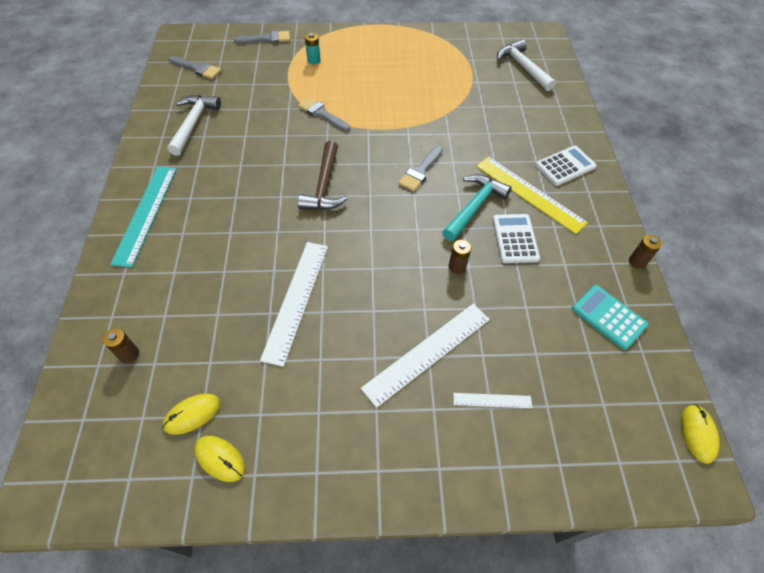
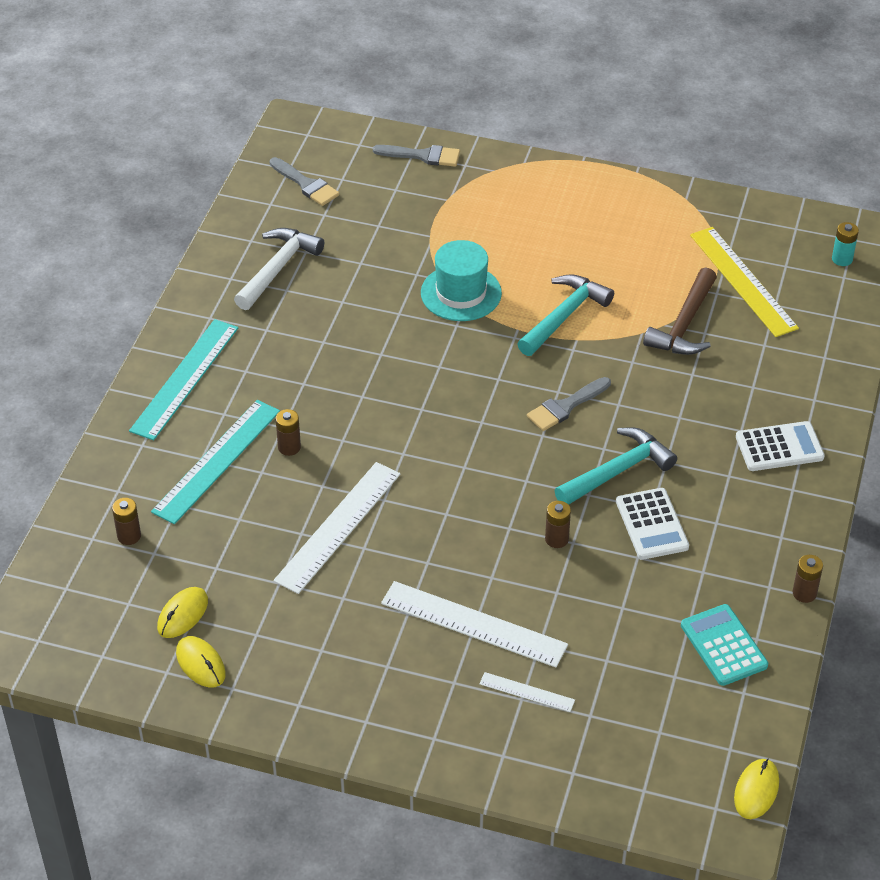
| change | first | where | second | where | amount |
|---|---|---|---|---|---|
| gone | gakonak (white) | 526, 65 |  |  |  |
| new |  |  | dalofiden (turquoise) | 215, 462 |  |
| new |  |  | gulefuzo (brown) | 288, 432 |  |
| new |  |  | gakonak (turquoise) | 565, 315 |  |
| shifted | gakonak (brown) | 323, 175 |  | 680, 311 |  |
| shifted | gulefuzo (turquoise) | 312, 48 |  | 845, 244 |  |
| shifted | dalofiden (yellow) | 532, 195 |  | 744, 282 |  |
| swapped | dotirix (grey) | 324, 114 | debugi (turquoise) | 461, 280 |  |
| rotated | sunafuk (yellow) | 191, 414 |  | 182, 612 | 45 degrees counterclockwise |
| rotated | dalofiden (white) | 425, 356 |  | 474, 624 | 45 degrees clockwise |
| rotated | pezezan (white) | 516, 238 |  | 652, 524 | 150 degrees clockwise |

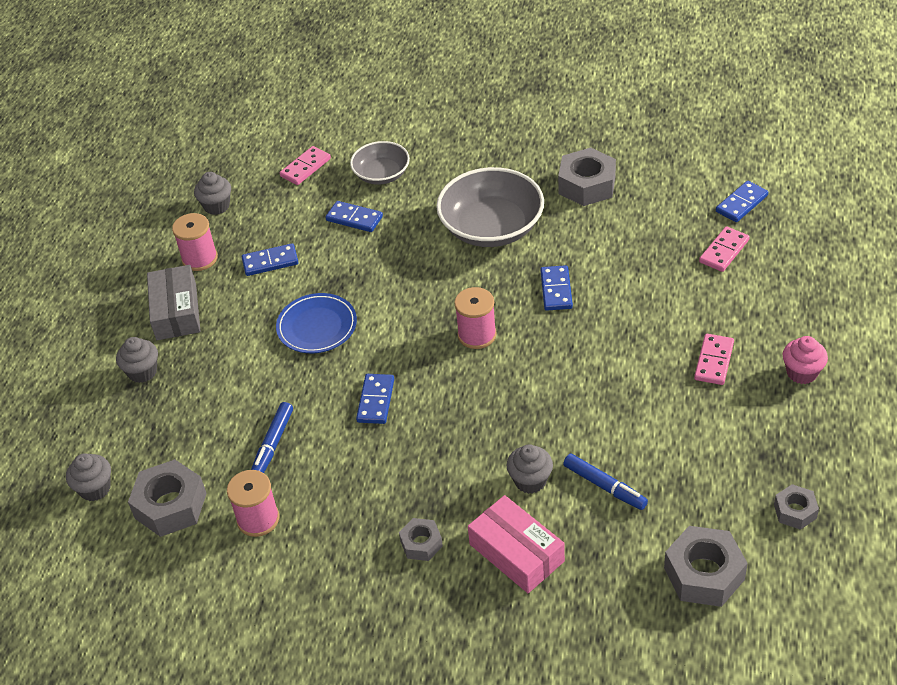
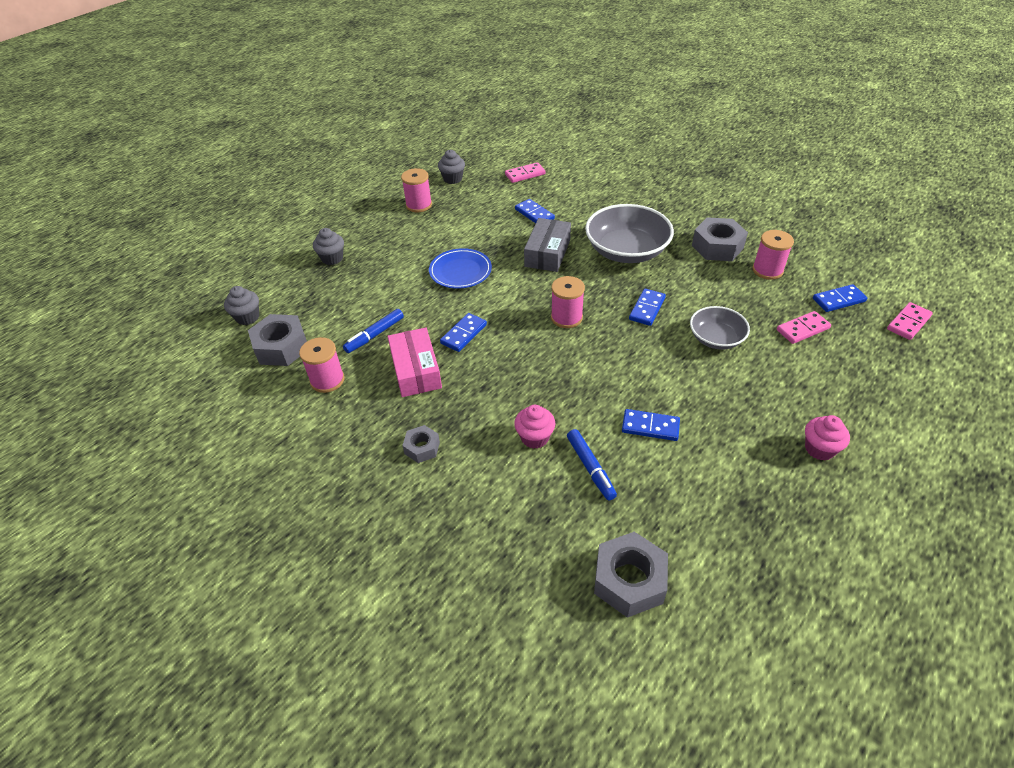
| change | first | where | second | where | amount |
|---|---|---|---|---|---|
| gone | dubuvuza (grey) | 796, 507 |  |  |  |
| new |  |  | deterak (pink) | 773, 255 |  |
| shifted | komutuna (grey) | 173, 302 |  | 547, 245 |  |
| shifted | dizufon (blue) | 270, 259 |  | 651, 425 |  |
| shifted | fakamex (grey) | 380, 163 |  | 720, 328 |  |
| shifted | komutuna (pink) | 516, 544 |  | 415, 362 |  |
| shifted | dizufon (pink) | 714, 359 |  | 910, 321 |  |
| repainted | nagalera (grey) | 530, 469 | nagalera (pink) | 534, 427 |  |

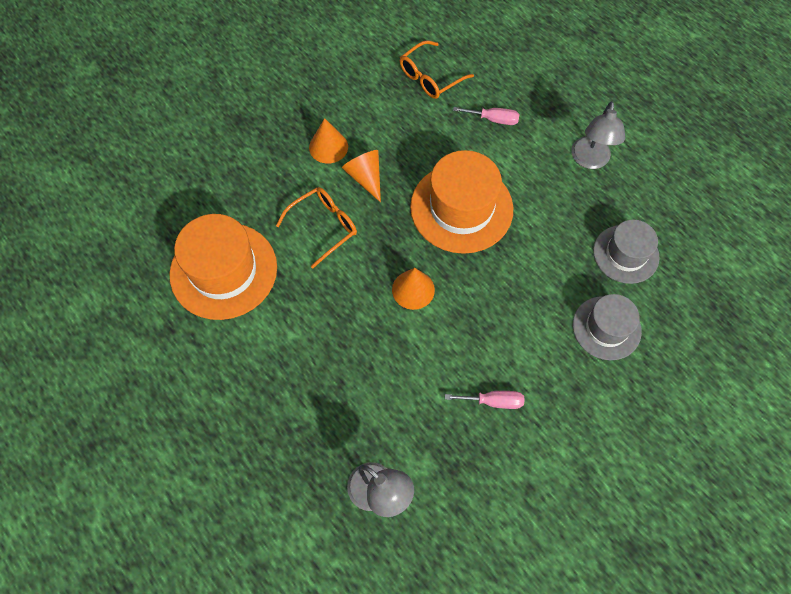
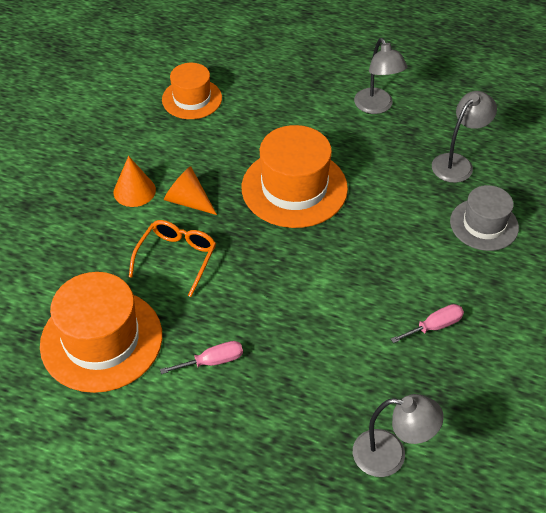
| change | first | where | second | where | amount |
|---|---|---|---|---|---|
| gone | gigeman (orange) | 413, 289 |  |  |  |
| shifted | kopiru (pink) | 486, 116 |  | 201, 357 |  |
| swapped | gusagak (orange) | 437, 69 | debugi (orange) | 192, 91 |  |
| swapped | debugi (grey) | 626, 251 | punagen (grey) | 464, 137 |  |

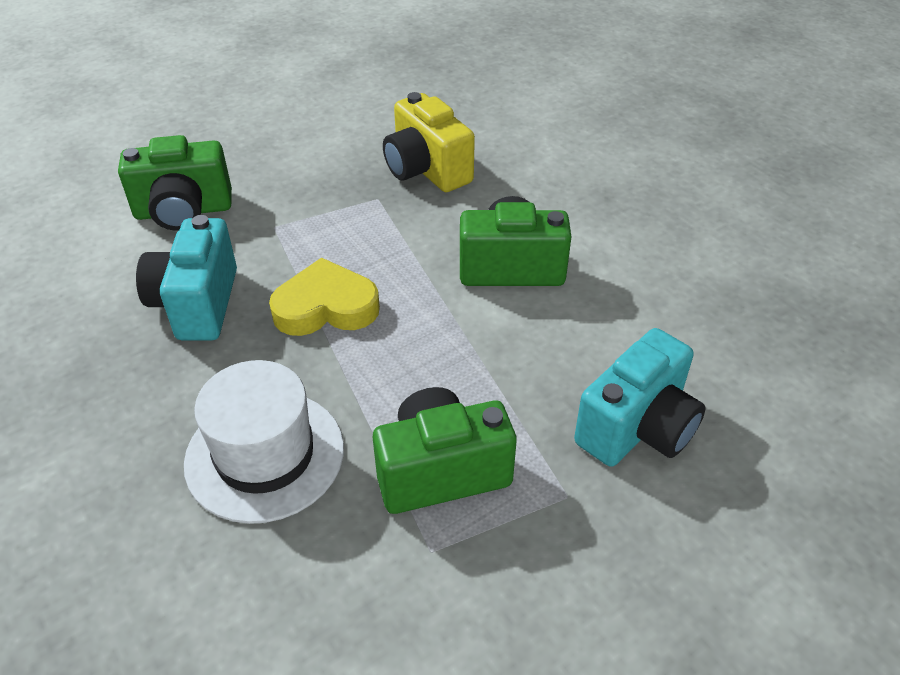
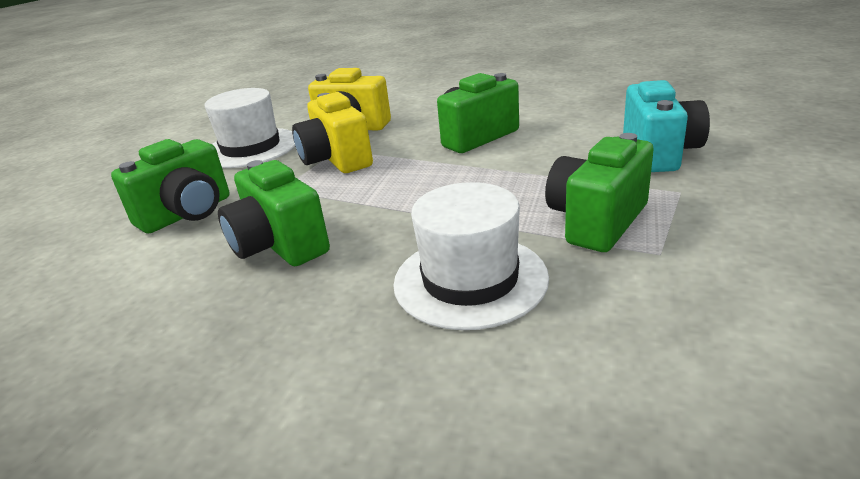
| change | first | where | second | where | amount |
|---|---|---|---|---|---|
| gone | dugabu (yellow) | 324, 296 |  |  |  |
| new |  |  | debugi (white) | 250, 128 |  |
| new |  |  | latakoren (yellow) | 332, 132 |  |
| repainted | latakoren (turquoise) | 186, 277 | latakoren (green) | 274, 213 |  |

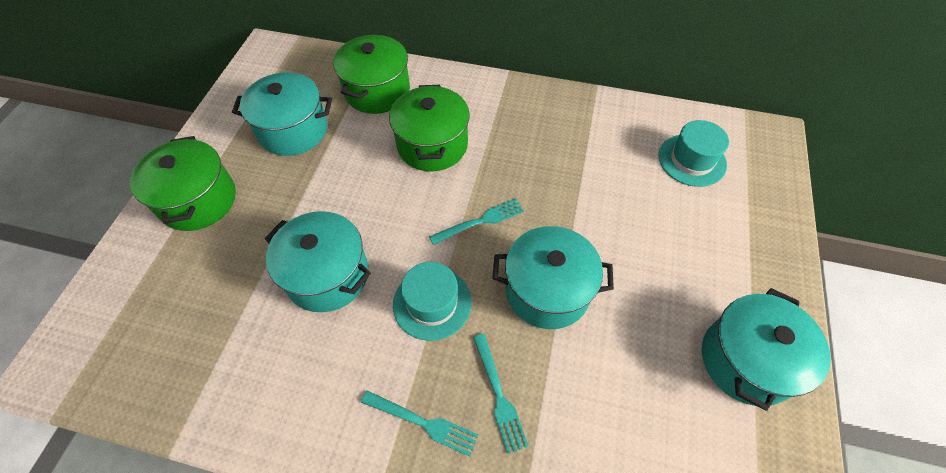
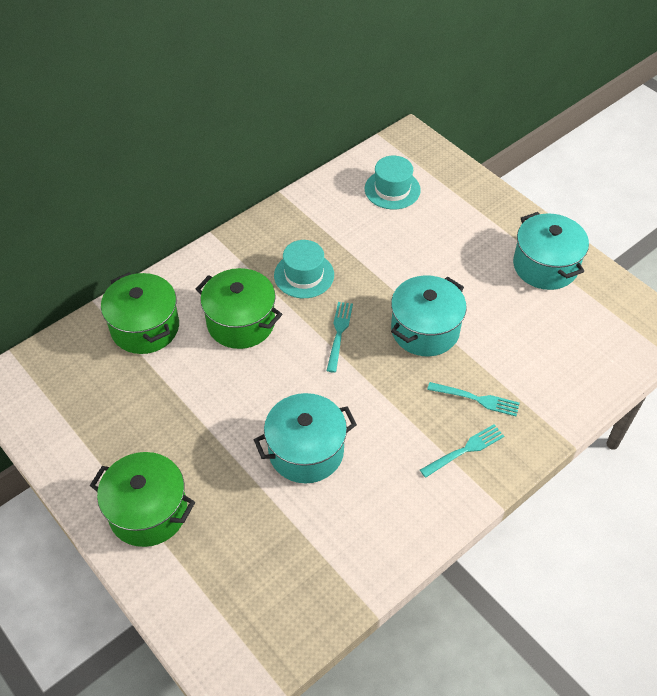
| change | first | where | second | where | amount |
|---|---|---|---|---|---|
| gone | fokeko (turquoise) | 282, 114 |  |  |  |
| shifted | debugi (turquoise) | 432, 301 |  | 304, 269 |  |

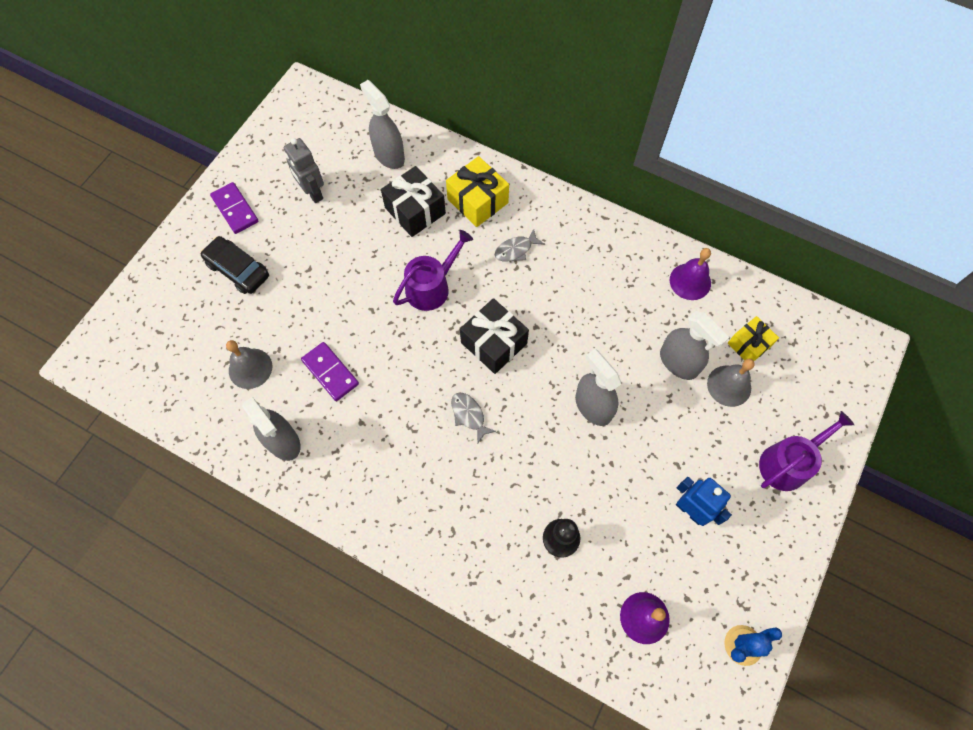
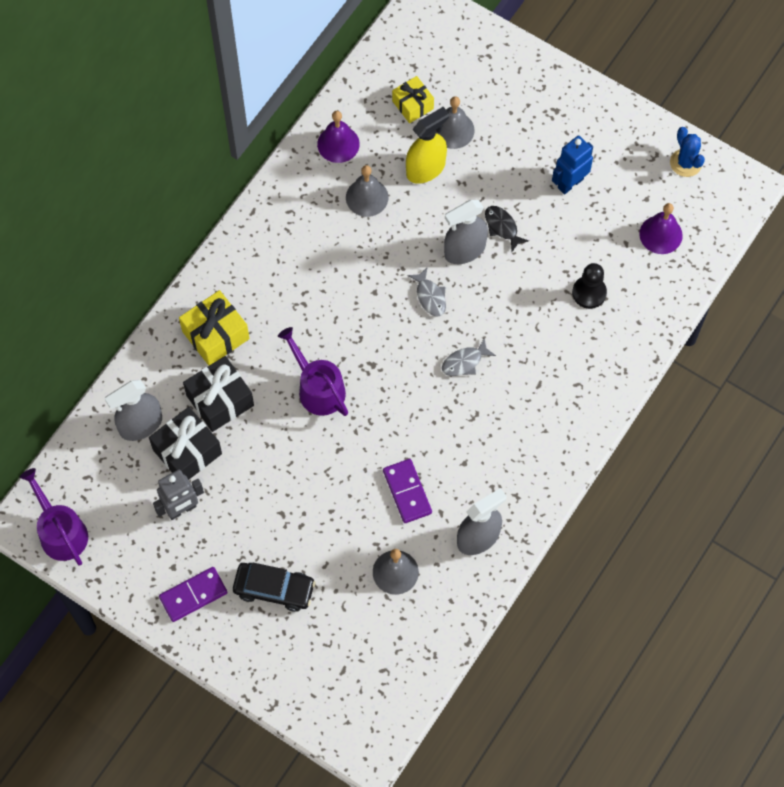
| change | first | where | second | where | amount |
|---|---|---|---|---|---|
| new |  |  | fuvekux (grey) | 367, 191 |  |
| new |  |  | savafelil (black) | 507, 229 |  |
| shifted | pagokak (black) | 494, 336 |  | 185, 443 |  |
| shifted | savafelil (grey) | 519, 245 |  | 427, 292 |  |
| shifted | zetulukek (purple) | 806, 451 |  | 54, 517 |  |
| repainted | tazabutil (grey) | 694, 345 | tazabutil (yellow) | 427, 145 |  |
| rotated | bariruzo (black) | 234, 265 |  | 274, 587 | 120 degrees counterclockwise |
| rotated | dizufon (purple) | 330, 371 |  | 407, 491 | 75 degrees counterclockwise |

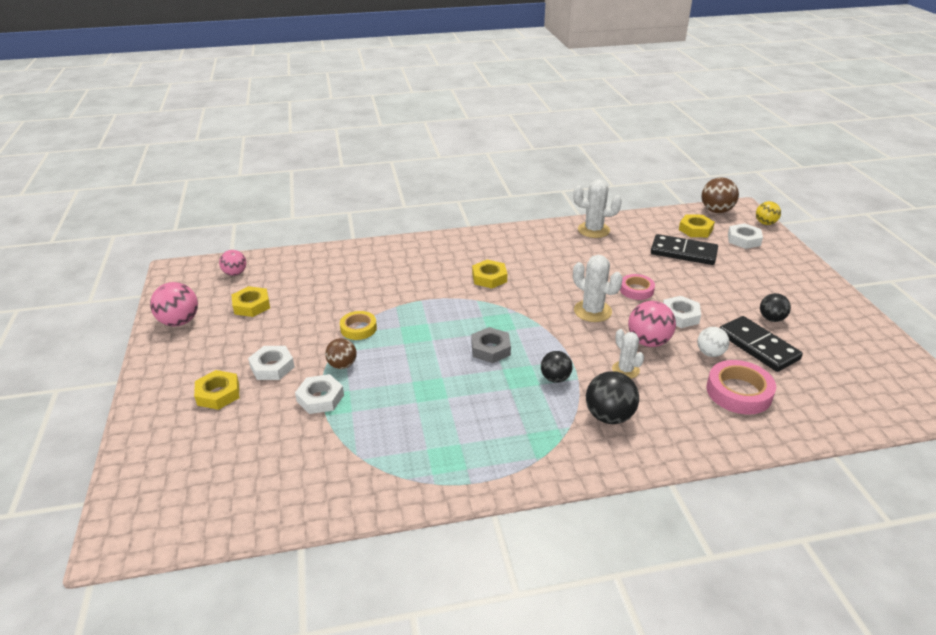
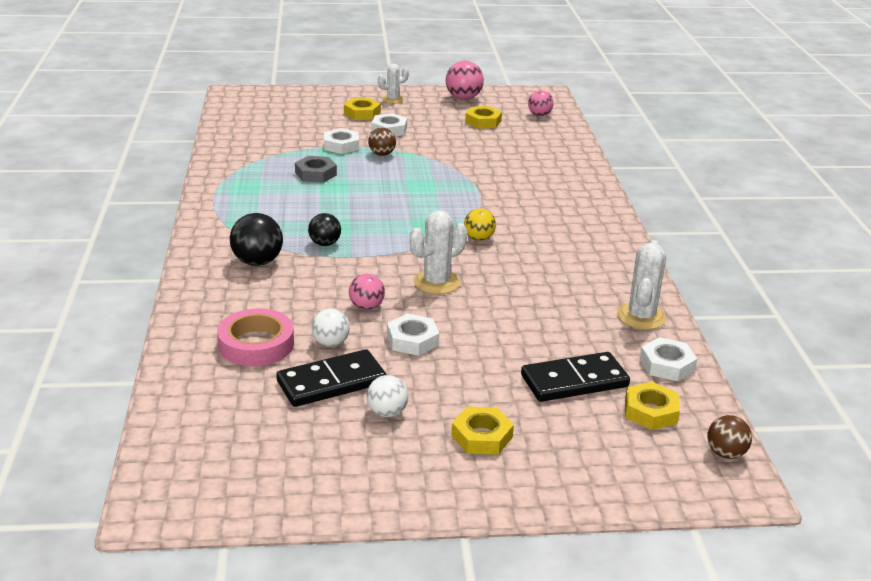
| change | first | where | second | where | amount |
|---|---|---|---|---|---|
| gone | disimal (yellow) | 358, 325 |  |  |  |
| gone | disimal (pink) | 637, 287 |  |  |  |
| shifted | dubuvuza (yellow) | 489, 274 |  | 482, 431 |  |
| shifted | dubuvuza (grey) | 491, 345 |  | 316, 169 |  |
| shifted | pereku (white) | 628, 354 |  | 393, 84 |  |
| shifted | dubuvuza (white) | 745, 236 |  | 668, 359 |  |
| shifted | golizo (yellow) | 768, 213 |  | 480, 225 |  |
| repainted | golizo (black) | 775, 307 | golizo (white) | 387, 396 |  |
| rotated | dizufon (black) | 684, 249 |  | 575, 377 | 45 degrees clockwise |
| scaled | golizo (pink) | 652, 324 |  | 367, 292 | x0.65 |
| scaled | golizo (brown) | 720, 195 |  | 729, 437 | x0.65 |

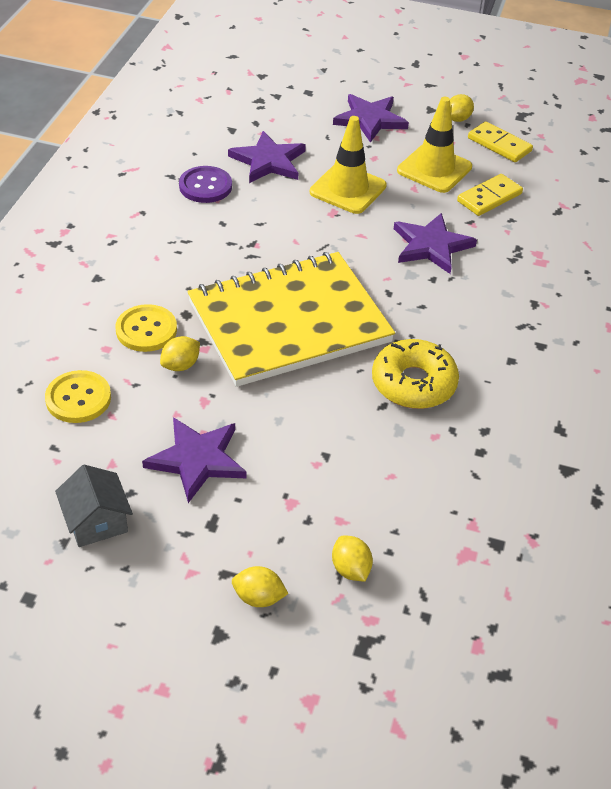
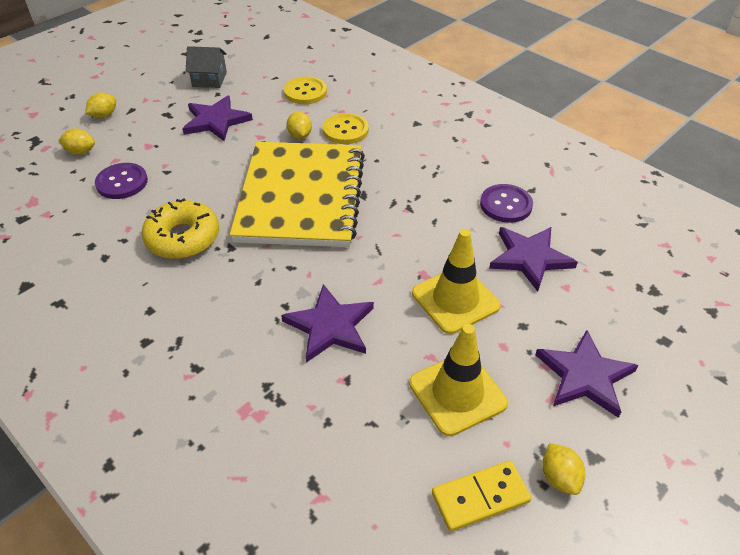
| change | first | where | second | where | amount |
|---|---|---|---|---|---|
| gone | dizufon (yellow) | 490, 195 |  |  |  |
| new |  |  | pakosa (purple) | 121, 181 |  |

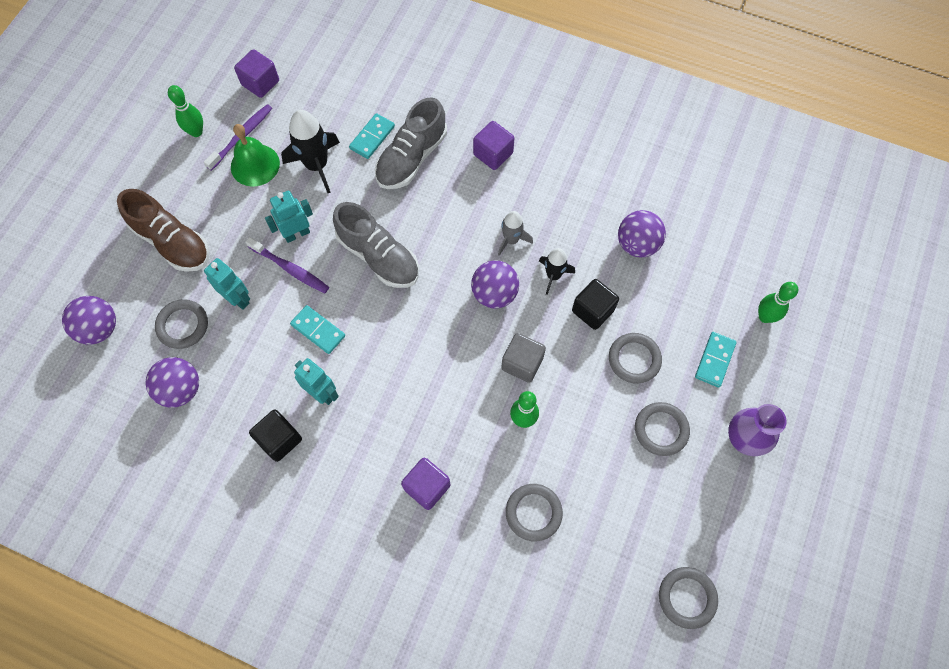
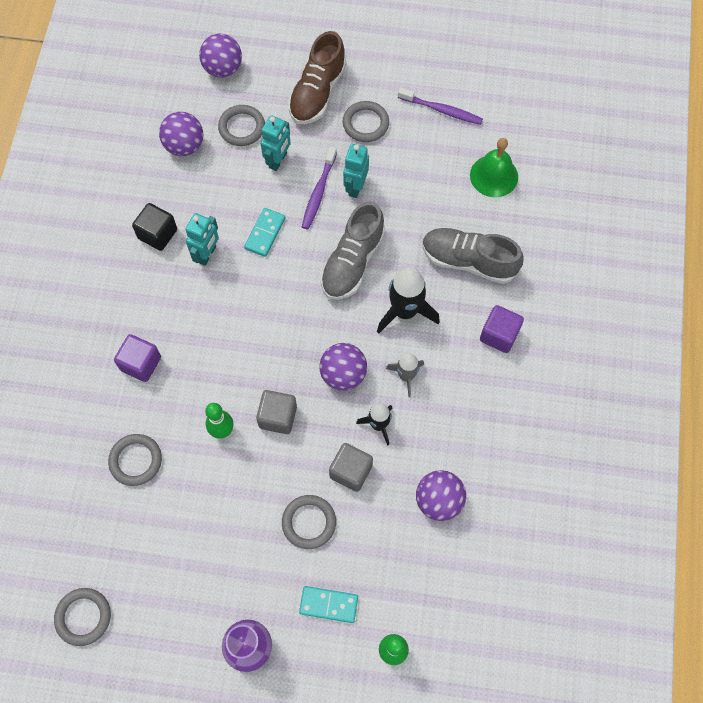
| change | first | where | second | where | amount |
|---|---|---|---|---|---|
| gone | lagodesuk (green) | 185, 111 |  |  |  |
| gone | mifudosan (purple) | 256, 73 |  |  |  |
| gone | dizufon (turquoise) | 372, 136 |  |  |  |
| shifted | fuvekux (green) | 255, 155 |  | 494, 167 |  |
| shifted | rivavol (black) | 310, 151 |  | 408, 300 |  |
| shifted | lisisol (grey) | 662, 429 |  | 366, 121 |  |
| repainted | mifudosan (black) | 595, 304 | mifudosan (grey) | 351, 467 |  |
| rotated | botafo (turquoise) | 289, 217 |  | 356, 171 | 120 degrees counterclockwise |

